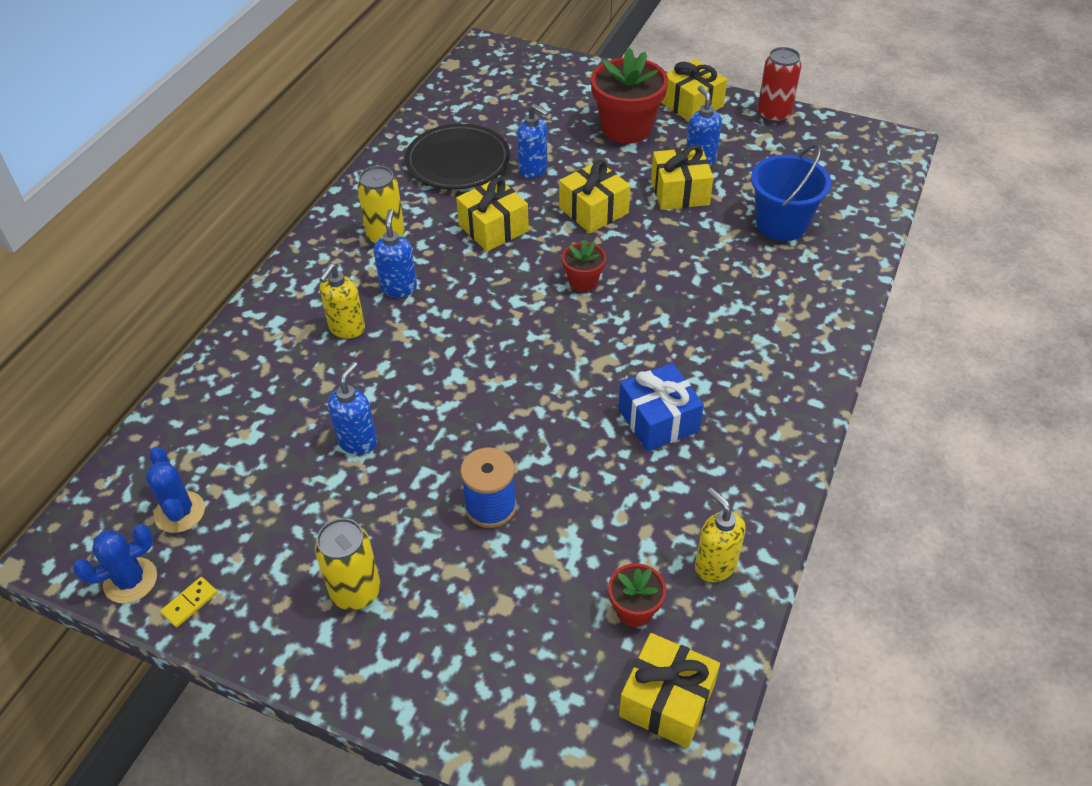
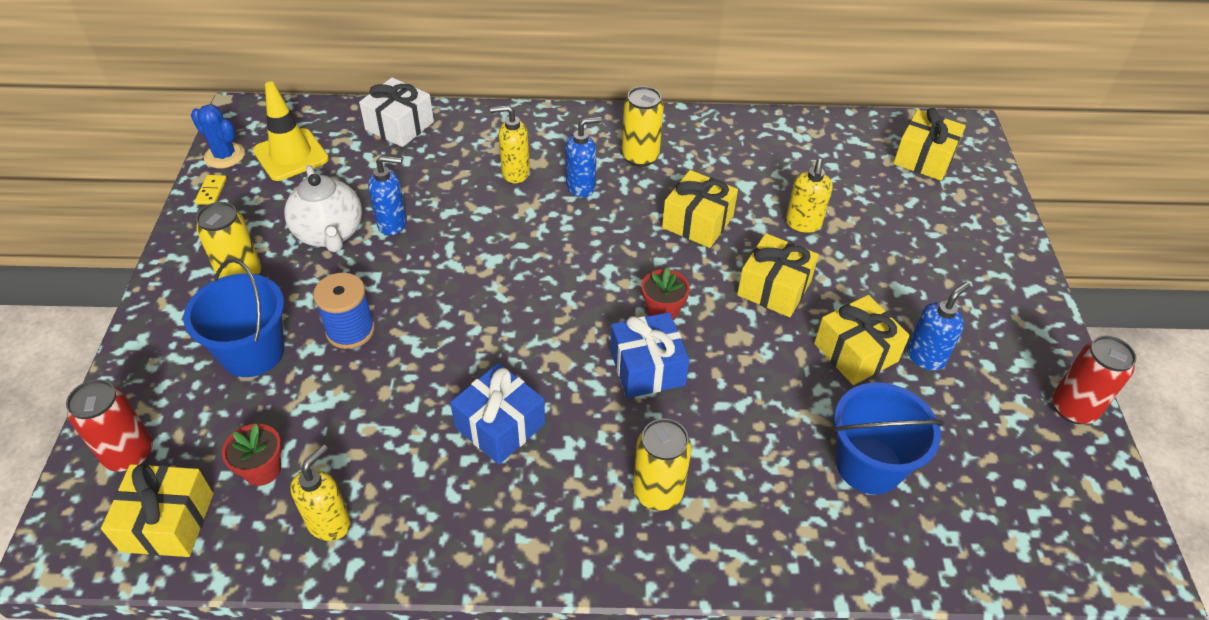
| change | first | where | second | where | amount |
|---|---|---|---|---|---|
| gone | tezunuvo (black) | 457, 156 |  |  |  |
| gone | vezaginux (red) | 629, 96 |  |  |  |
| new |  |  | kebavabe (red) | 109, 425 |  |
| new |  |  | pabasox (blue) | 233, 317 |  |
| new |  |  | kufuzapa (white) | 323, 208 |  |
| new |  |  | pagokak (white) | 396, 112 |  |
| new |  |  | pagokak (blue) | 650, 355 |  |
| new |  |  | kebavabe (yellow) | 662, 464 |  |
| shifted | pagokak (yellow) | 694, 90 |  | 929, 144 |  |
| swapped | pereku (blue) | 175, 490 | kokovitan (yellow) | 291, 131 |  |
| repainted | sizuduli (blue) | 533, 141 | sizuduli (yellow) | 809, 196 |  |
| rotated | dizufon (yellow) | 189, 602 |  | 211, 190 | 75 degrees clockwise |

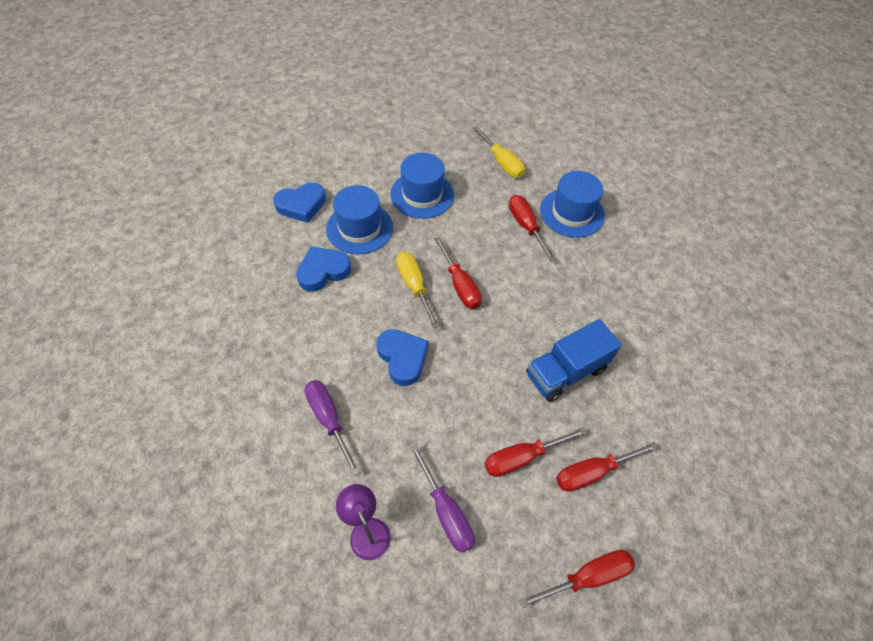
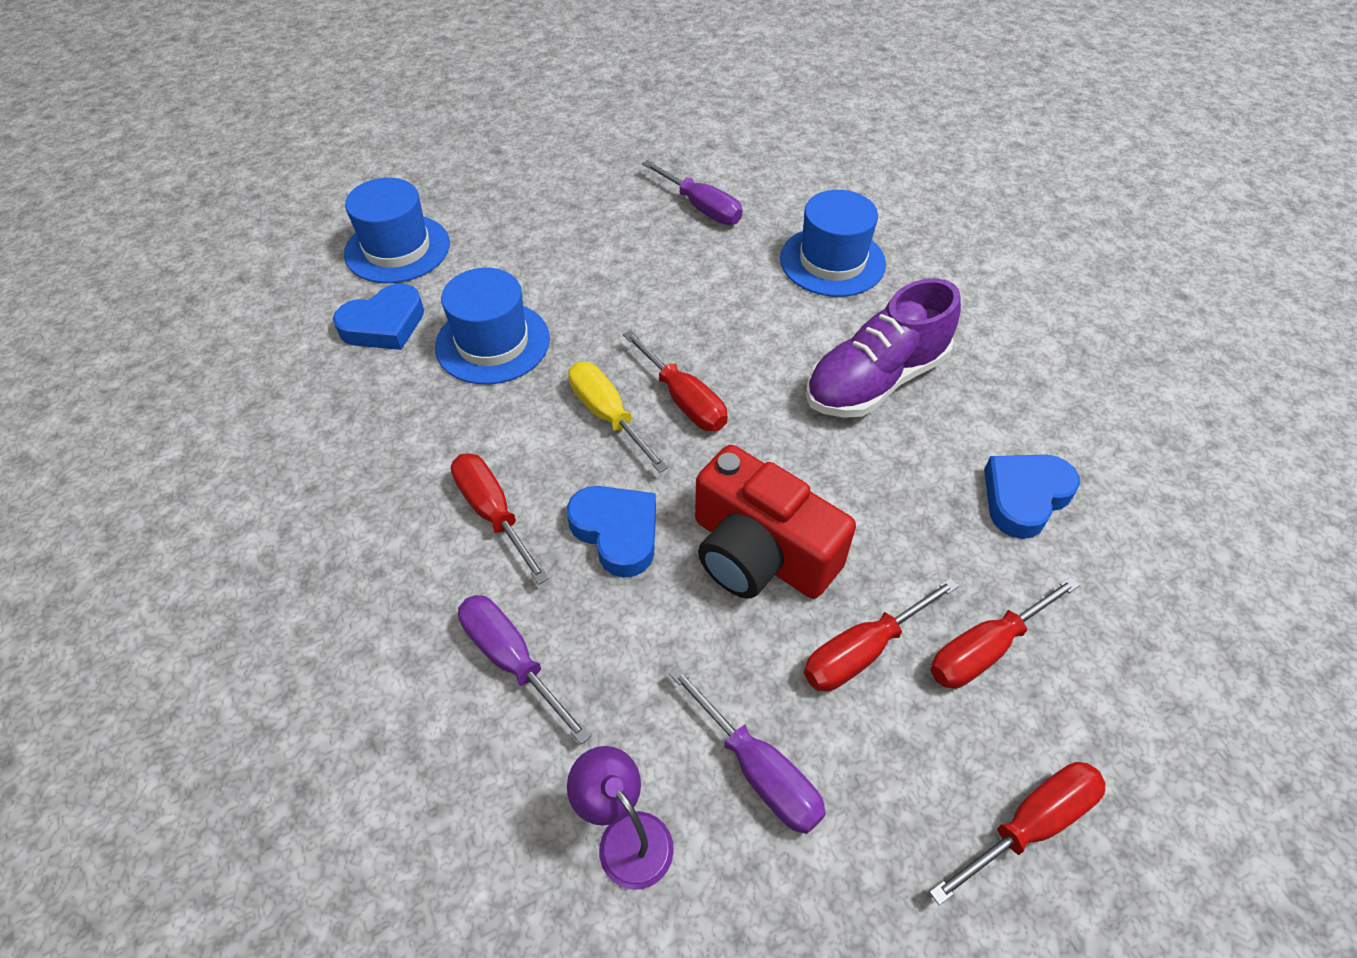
| change | first | where | second | where | amount |
|---|---|---|---|---|---|
| gone | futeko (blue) | 574, 360 |  |  |  |
| new |  |  | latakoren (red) | 775, 522 |  |
| new |  |  | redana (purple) | 883, 348 |  |
| shifted | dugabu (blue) | 323, 269 |  | 1032, 497 |  |
| shifted | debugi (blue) | 422, 186 |  | 397, 230 |  |
| shifted | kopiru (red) | 532, 228 |  | 500, 519 |  |
| repainted | kopiru (yellow) | 499, 152 | kopiru (purple) | 692, 192 |  |

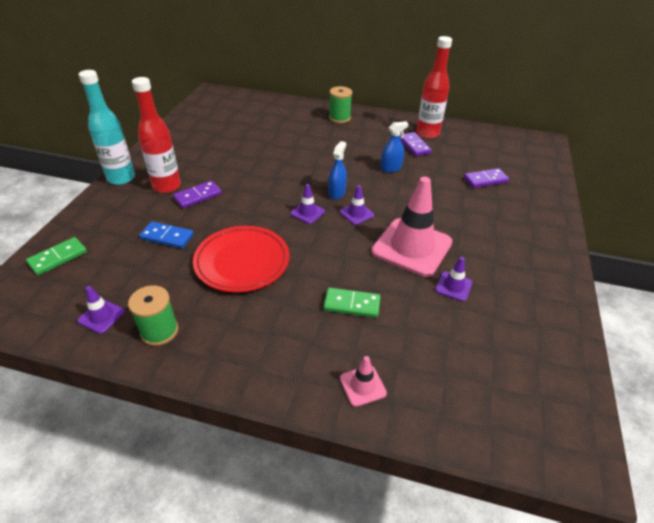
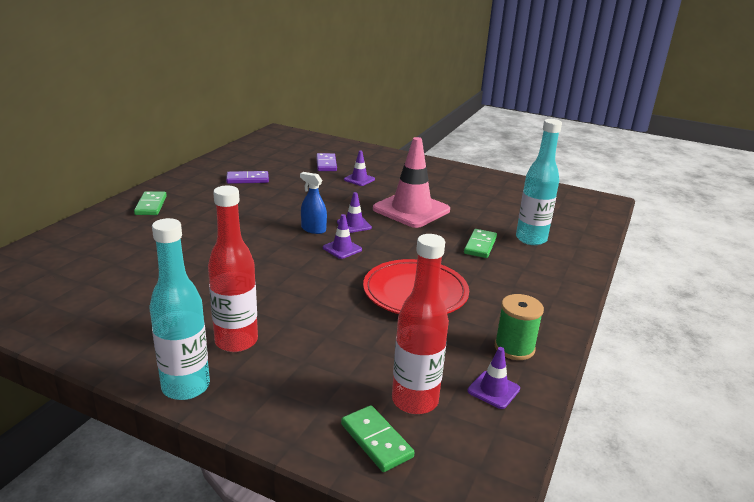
| change | first | where | second | where | amount |
|---|---|---|---|---|---|
| gone | dizufon (blue) | 166, 235 |  |  |  |
| gone | dizufon (purple) | 197, 194 |  |  |  |
| gone | kokovitan (pink) | 363, 381 |  |  |  |
| gone | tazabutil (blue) | 395, 147 |  |  |  |
| new |  |  | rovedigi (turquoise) | 539, 182 |  |
| shifted | rovedigi (red) | 434, 87 |  | 420, 324 |  |
| shifted | kokovitan (purple) | 453, 279 |  | 359, 168 |  |
| swapped | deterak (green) | 340, 104 | dizufon (green) | 150, 203 |  |

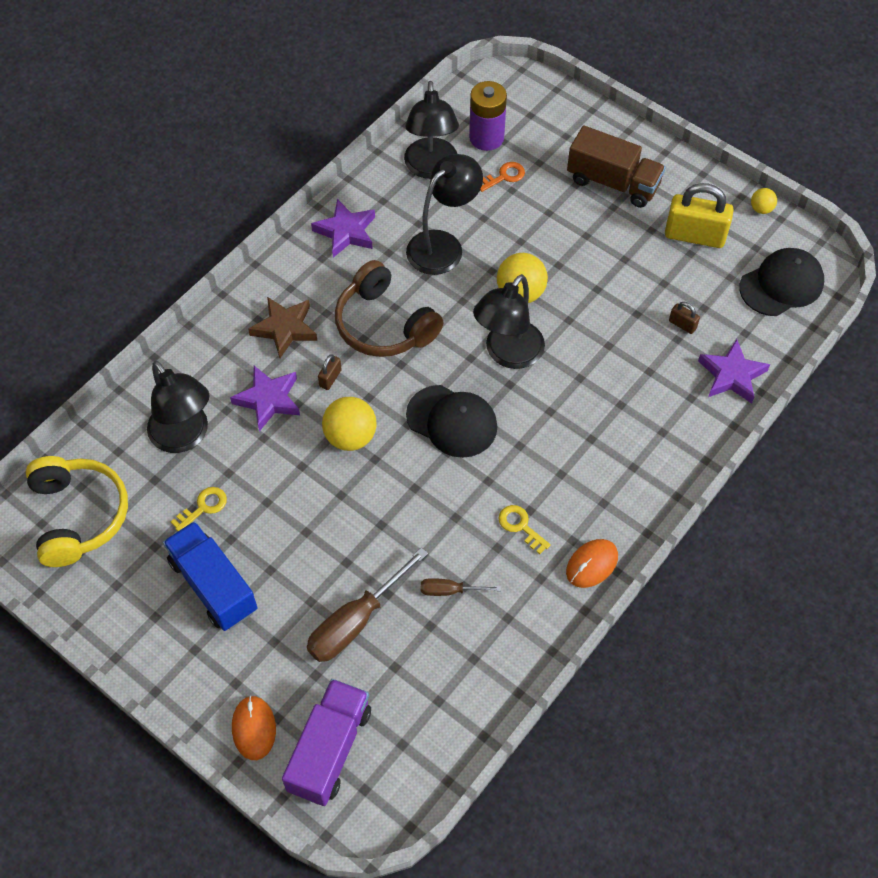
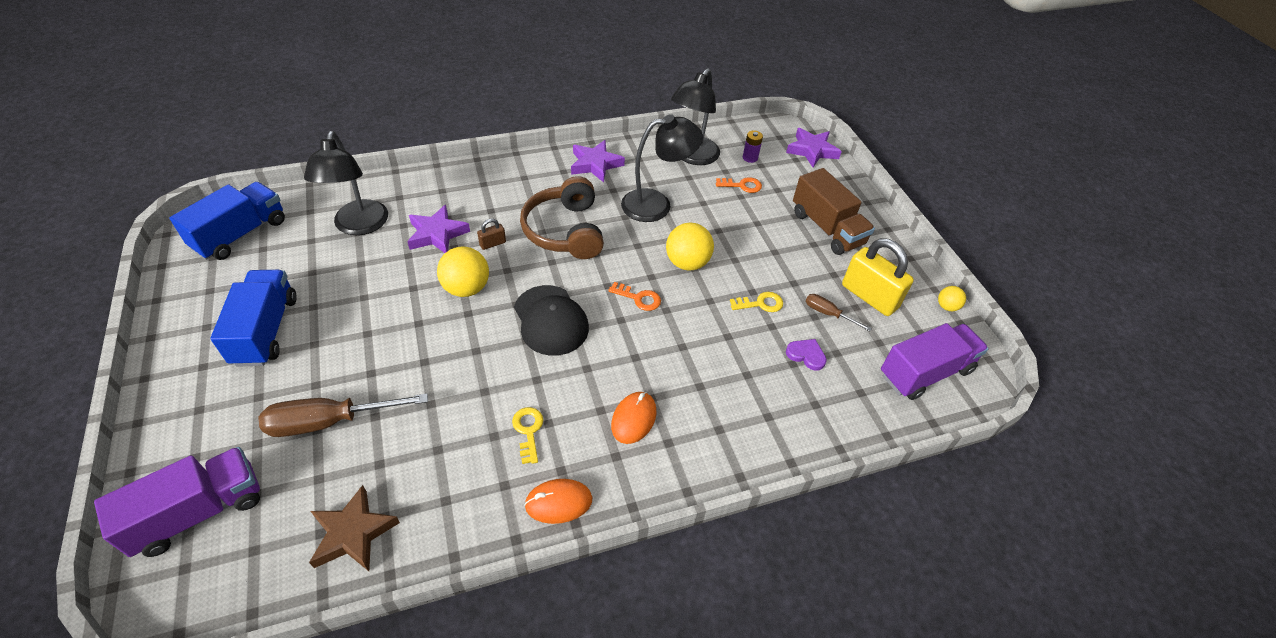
| change | first | where | second | where | amount |
|---|---|---|---|---|---|
| shifted | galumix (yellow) | 199, 509 |  | 756, 302 |  |
| shifted | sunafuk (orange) | 254, 728 |  | 634, 418 |  |
| shifted | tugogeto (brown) | 282, 327 |  | 354, 528 |  |
| shifted | kopiru (brown) | 461, 587 |  | 839, 312 |  |
| shifted | tugogeto (purple) | 734, 371 |  | 814, 147 |  |
| swapped | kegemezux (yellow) | 77, 511 | futeko (blue) | 227, 221 |  |
| swapped | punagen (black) | 509, 321 | galumix (orange) | 634, 296 |  |
| swapped | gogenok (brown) | 684, 318 | dugabu (purple) | 806, 355 |  |
| swapped | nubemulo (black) | 781, 282 | futeko (purple) | 935, 361 |  |
| scaled | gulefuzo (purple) | 488, 116 |  | 753, 146 | x0.52 |

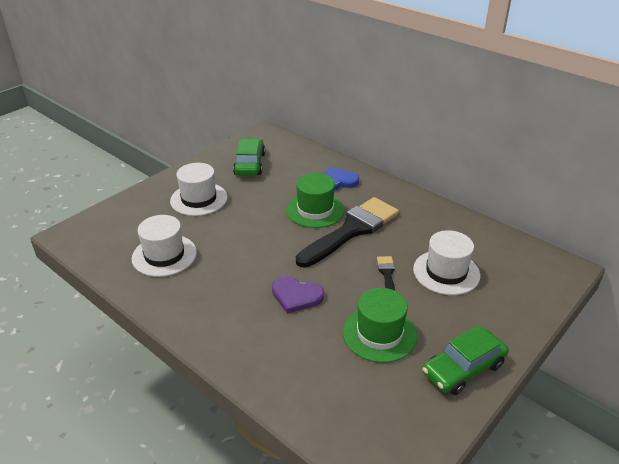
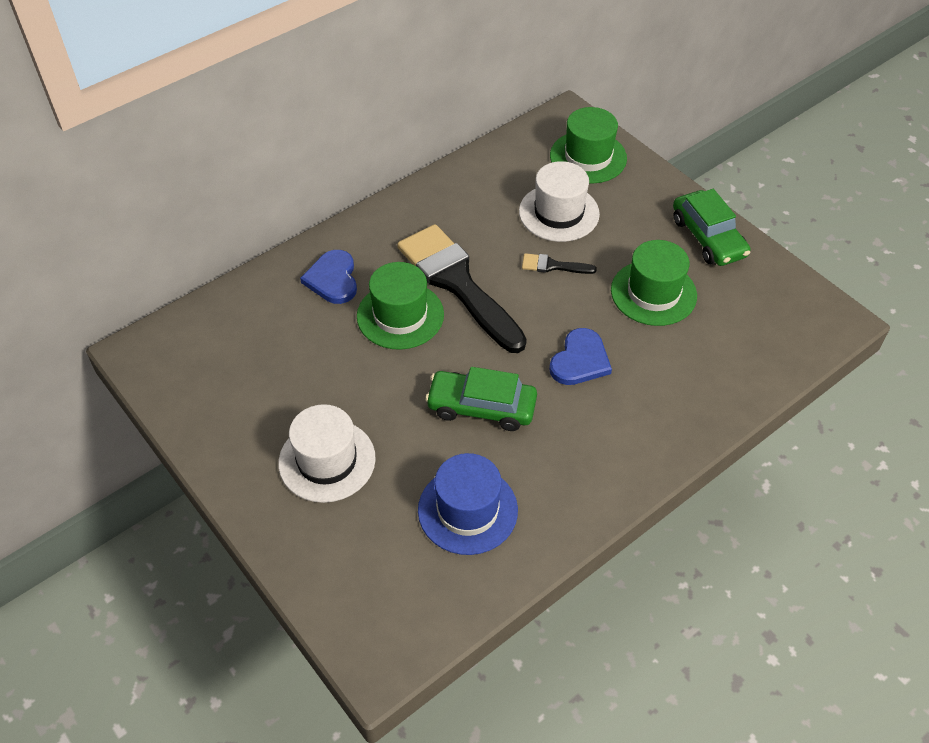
| change | first | where | second | where | amount |
|---|---|---|---|---|---|
| new |  |  | debugi (green) | 588, 145 |  |
| shifted | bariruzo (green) | 249, 157 |  | 481, 399 |  |
| repainted | debugi (white) | 164, 246 | debugi (blue) | 468, 504 |  |
| repainted | dugabu (purple) | 298, 295 | dugabu (blue) | 580, 356 |  |

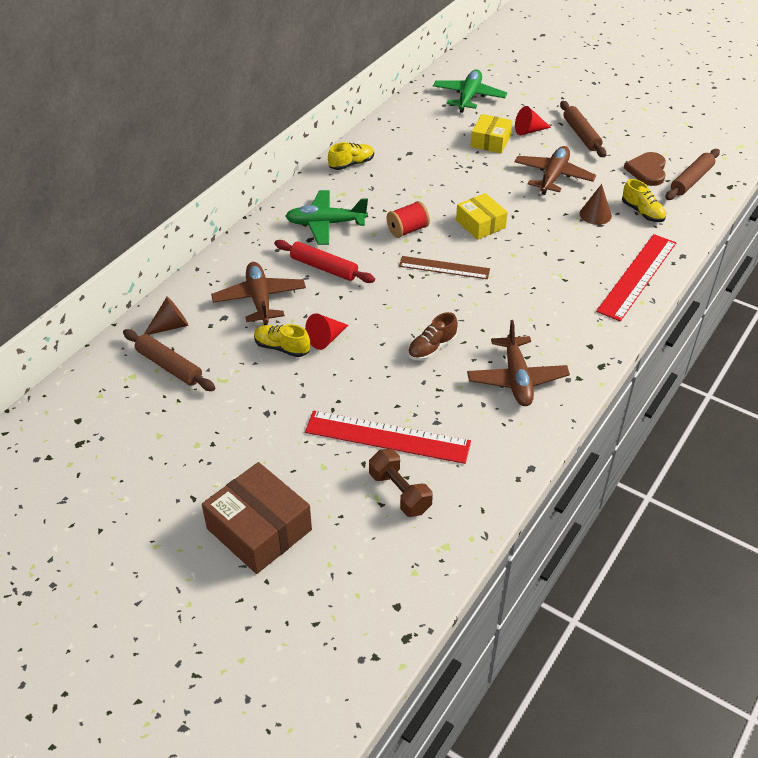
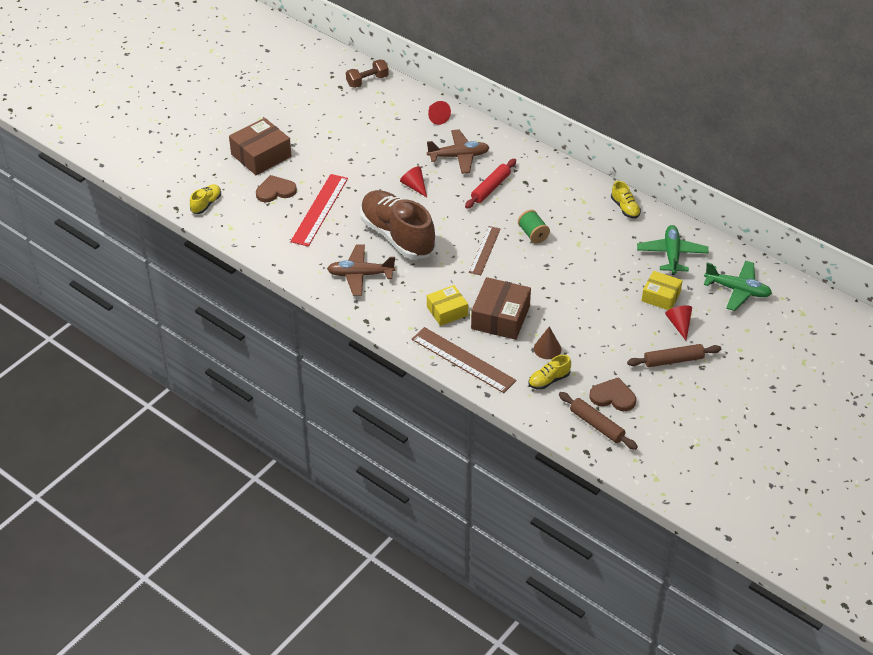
| change | first | where | second | where | amount |
|---|---|---|---|---|---|
| gone | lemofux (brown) | 169, 360 |  |  |  |
| gone | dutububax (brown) | 555, 170 |  |  |  |
| new |  |  | dugabu (brown) | 276, 188 |  |
| new |  |  | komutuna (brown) | 501, 308 |  |
| shifted | redana (yellow) | 282, 340 |  | 205, 199 |  |
| shifted | dutububax (green) | 326, 217 |  | 673, 250 |  |
| shifted | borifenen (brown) | 401, 483 |  | 367, 73 |  |
| shifted | komutuna (yellow) | 482, 216 |  | 447, 305 |  |
| repainted | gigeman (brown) | 166, 316 | gigeman (red) | 439, 113 |  |
| repainted | deterak (red) | 408, 219 | deterak (green) | 534, 226 |  |
| repainted | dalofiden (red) | 636, 277 | dalofiden (brown) | 464, 360 |  |
| scaled | redana (brown) | 433, 336 |  | 398, 224 | x2.34 |

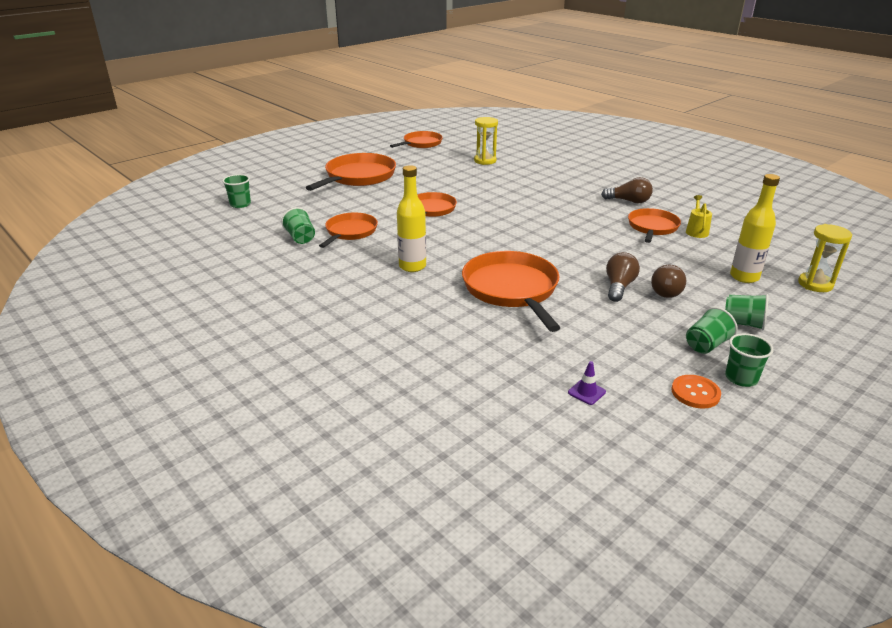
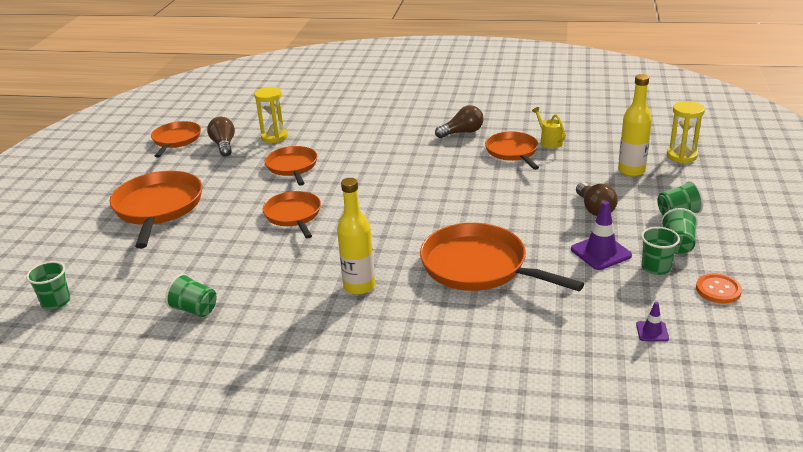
| change | first | where | second | where | amount |
|---|---|---|---|---|---|
| new |  |  | kokovitan (purple) | 601, 235 |  |
| shifted | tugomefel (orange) | 348, 230 |  | 290, 166 |  |
| shifted | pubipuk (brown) | 623, 277 |  | 221, 136 |  |
| shifted | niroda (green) | 749, 360 |  | 660, 251 |  |

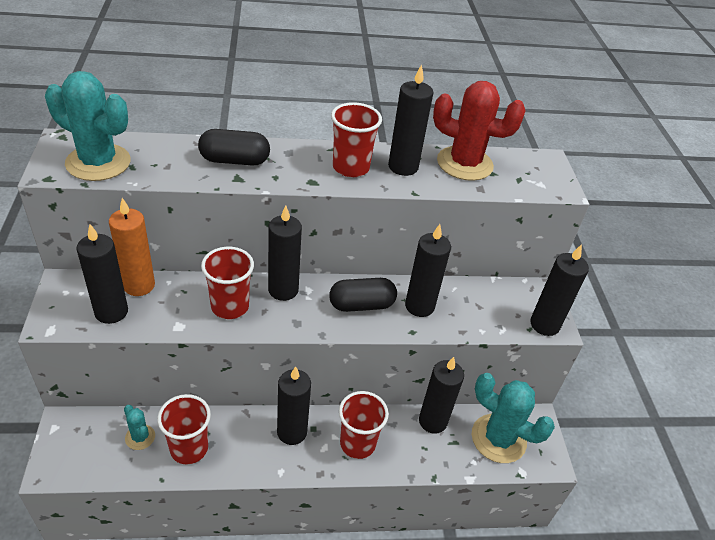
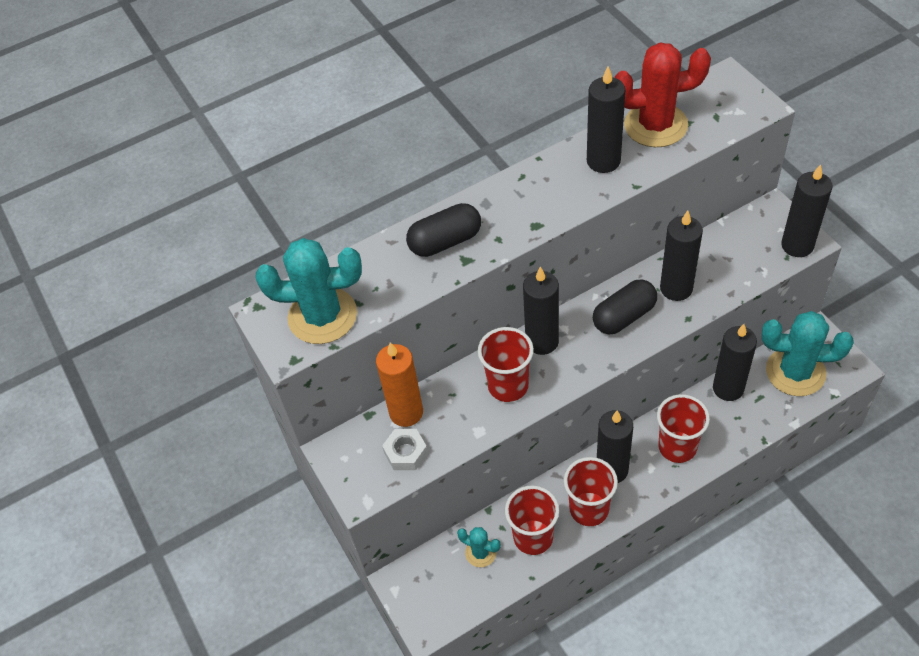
| change | first | where | second | where | amount |
|---|---|---|---|---|---|
| shifted | niroda (red) | 356, 139 |  | 591, 491 |  |
| swapped | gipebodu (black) | 102, 274 | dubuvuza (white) | 405, 449 |  |

